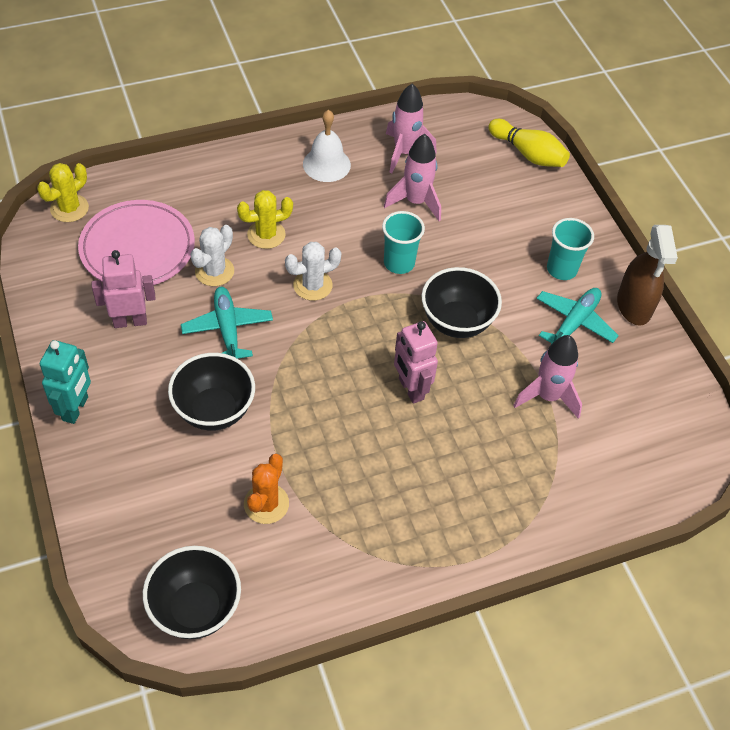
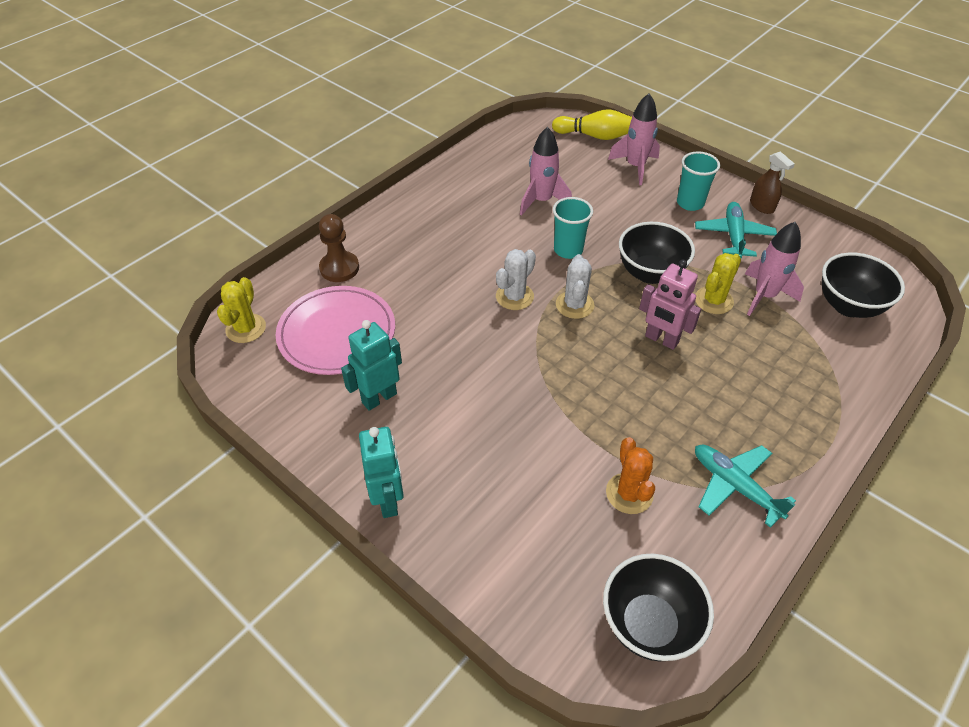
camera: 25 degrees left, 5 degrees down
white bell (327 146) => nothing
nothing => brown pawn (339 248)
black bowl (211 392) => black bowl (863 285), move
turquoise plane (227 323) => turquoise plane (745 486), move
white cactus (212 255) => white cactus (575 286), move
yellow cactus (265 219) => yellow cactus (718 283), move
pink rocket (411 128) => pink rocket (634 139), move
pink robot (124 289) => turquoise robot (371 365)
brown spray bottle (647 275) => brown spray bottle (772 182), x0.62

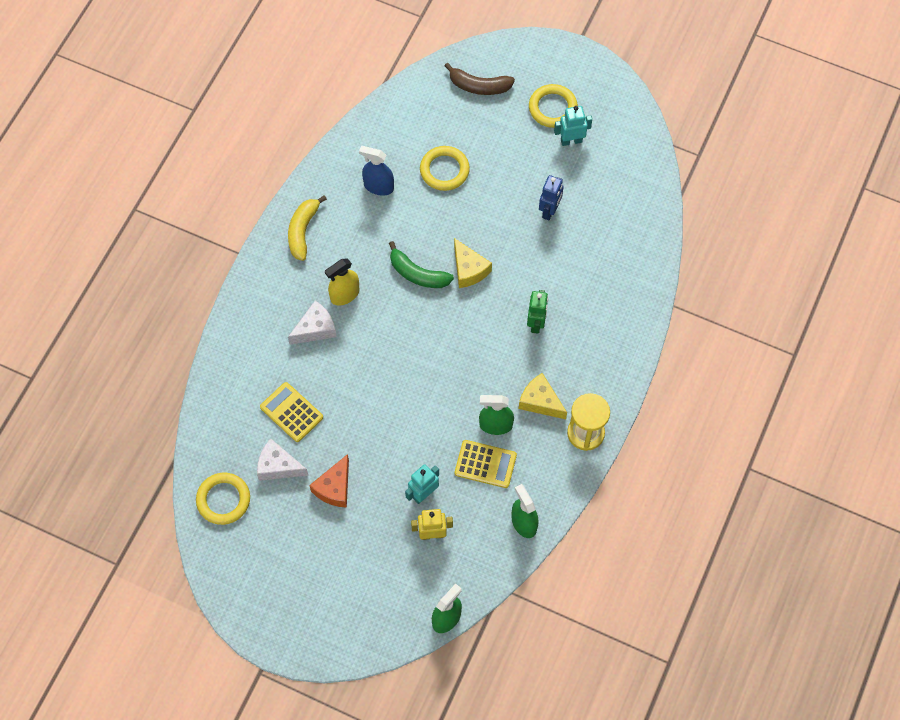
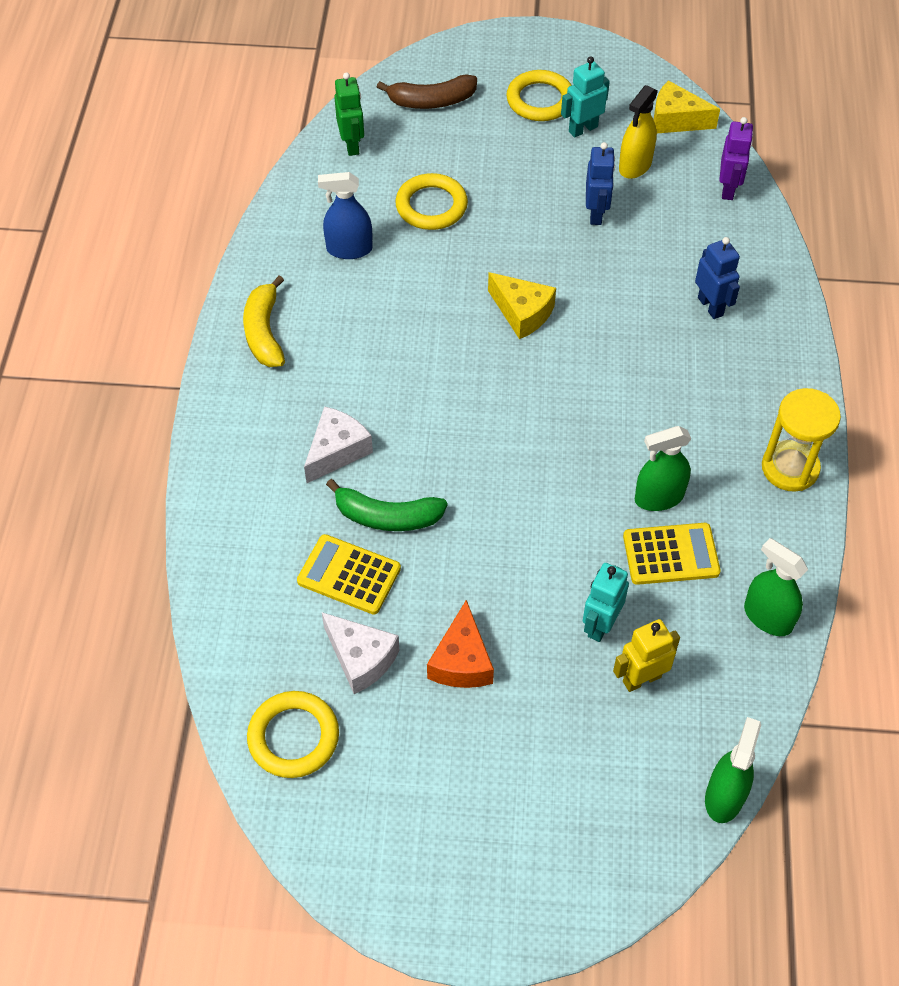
camera: 20 degrees left, 10 degrees down
nothing => blue robot (717 278)
nothing => purple robot (736 158)
yellow spray bottle (342 282) => yellow spray bottle (638 132), move
green banana (421 264) => green banana (386 505), move
yellow cheese (543 396) => yellow cheese (686 106), move
green robot (537 312) => green robot (349 114), move
white cheese (282 459) => white cheese (360 653), 135 degrees counterclockwise

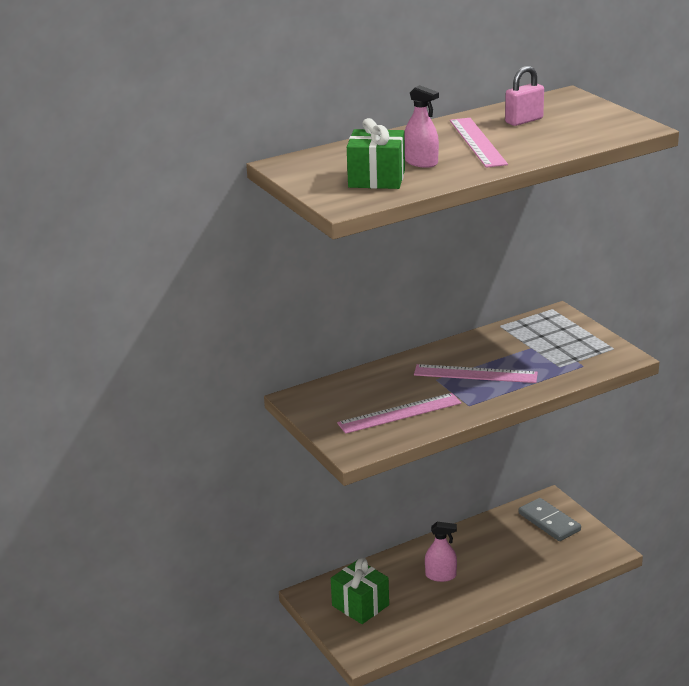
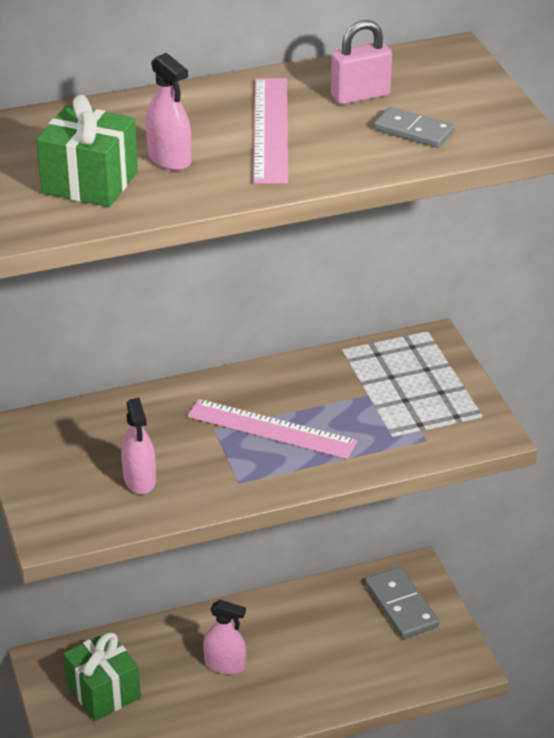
camera: 10 degrees right, 10 degrees up
nothing => grey domino (414 127)
pink ruler (399 413) => pink spray bottle (138 446)

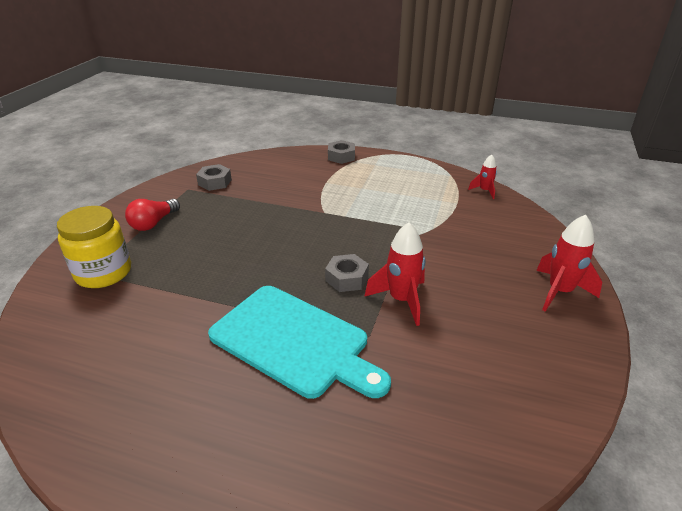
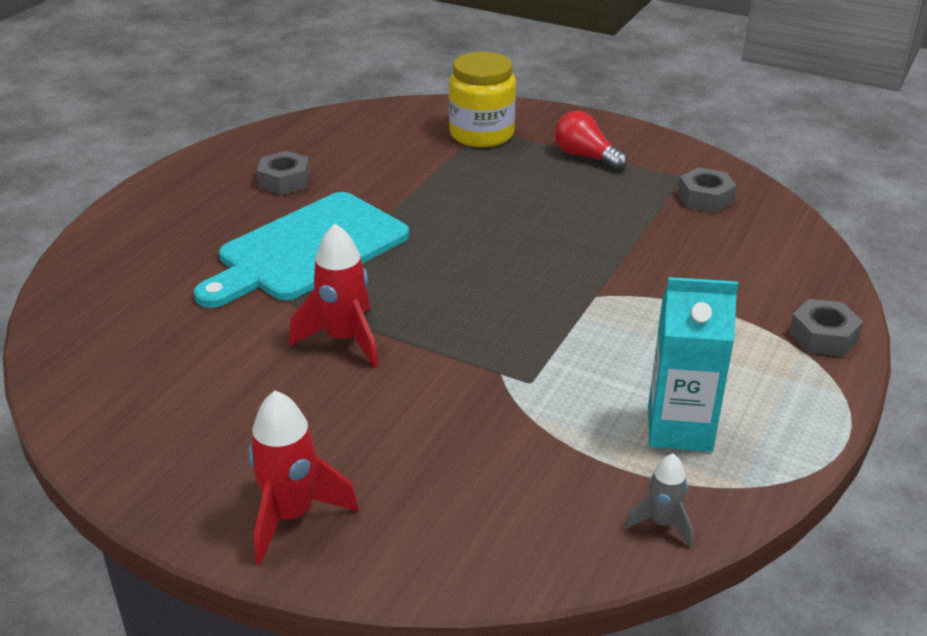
camera: 100 degrees right, 0 degrees up
nothing => turquoise carton (693 364)
grey nut (347 273) => grey nut (283 173), move
red rocket (482 176) => grey rocket (658 500)

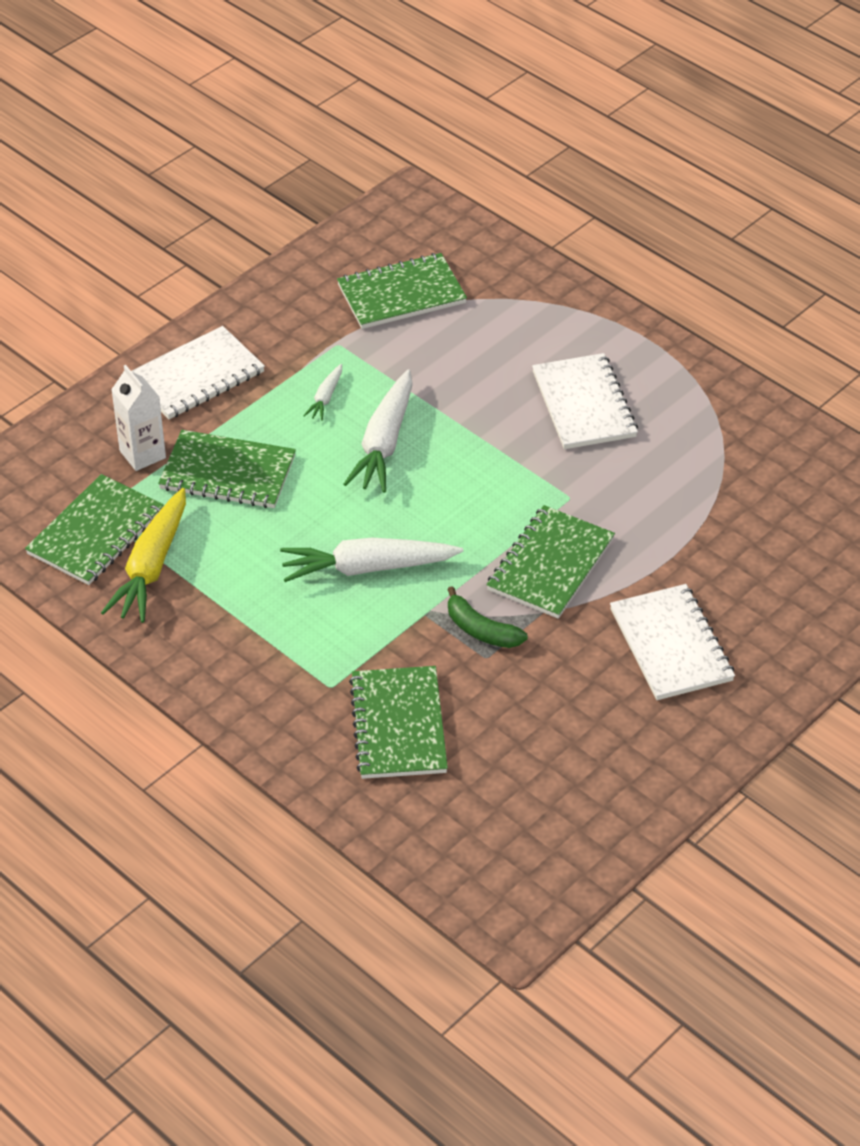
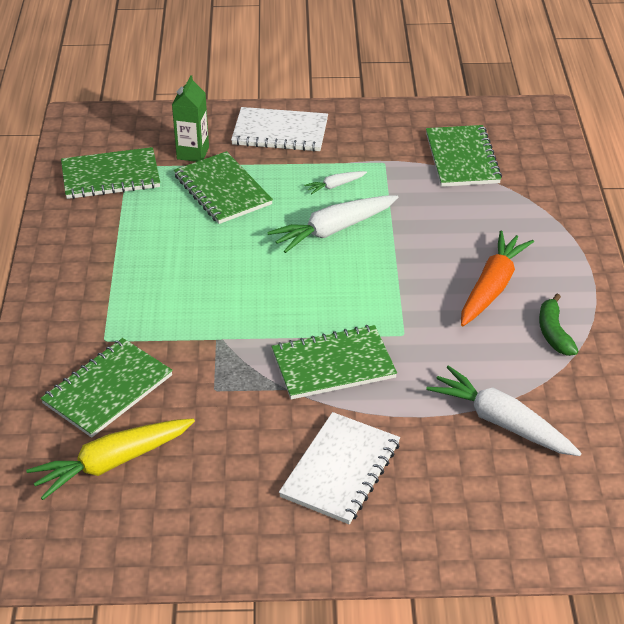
camera: 45 degrees right, 5 degrees down
yellow carrot (143 555) => yellow carrot (110 459), move
white carrot (371 560) => white carrot (504 410), move
green banana (487 617) => green banana (559 325), move
white notebook (585 401) => orange carrot (497 278)
white carton (138 418) => green carton (190 118)
green notebook (402 291) => green notebook (464 156), 60 degrees clockwise

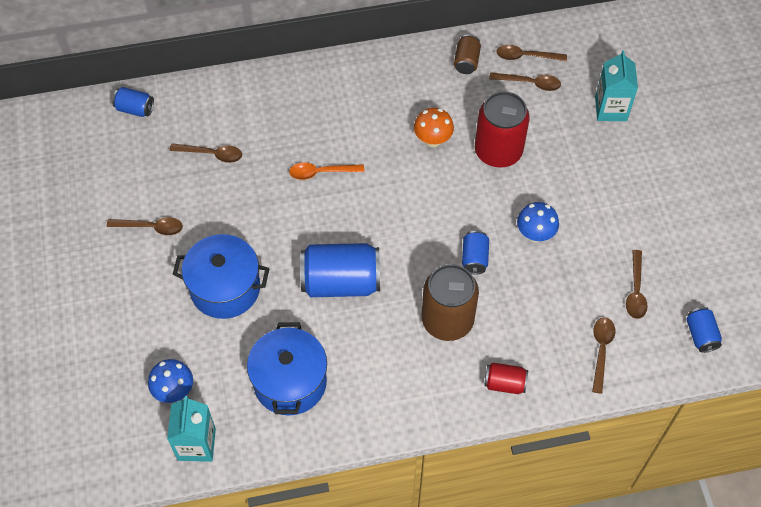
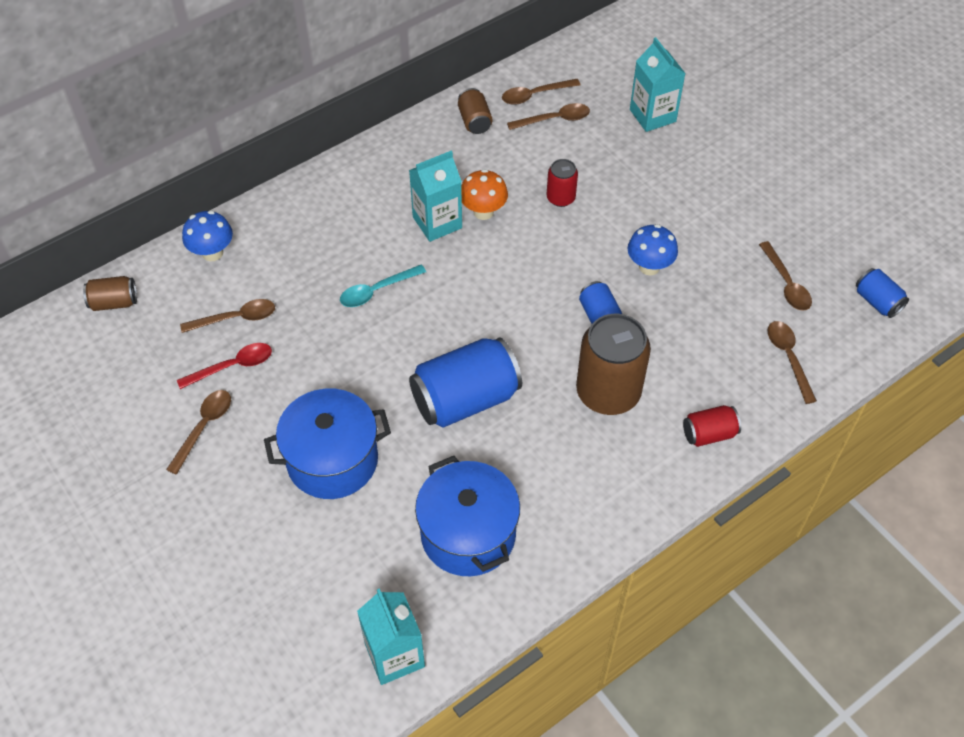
camera: 25 degrees left, 5 degrees down
nothing => red spoon (224 366)
nothing => turquoise carton (435 196)
blue mushroom (170 381) => blue mushroom (207 236), move
blue can (133 102) => brown can (110 293)
orange spoon (326 171) => turquoise spoon (383 285)
brown spoon (145 226) => brown spoon (198 432), 45 degrees counterclockwise
red can (502 129) => red can (562 183), x0.50

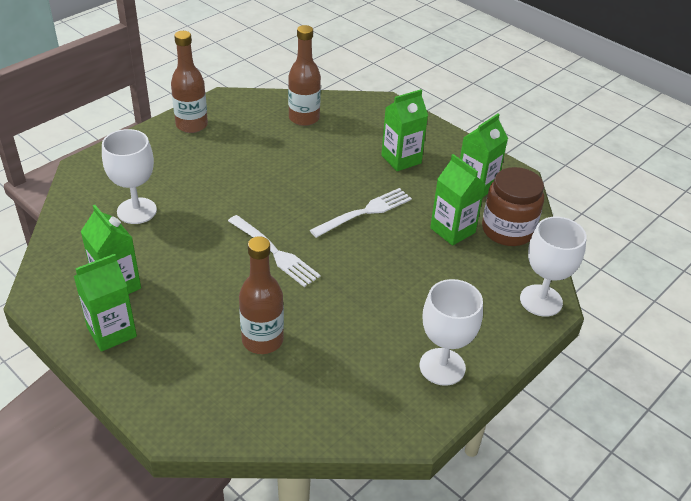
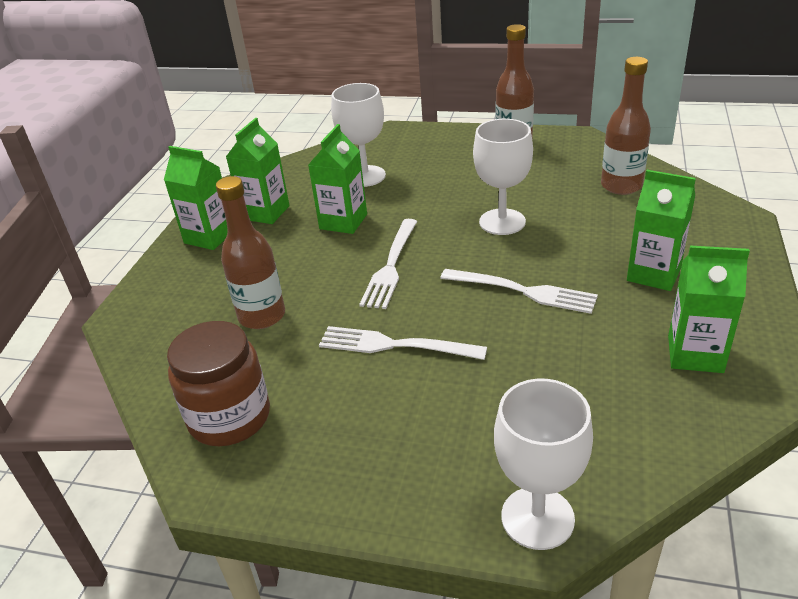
camera: 65 degrees right, 5 degrees down
nothing => white fork (403 343)
white goblet (451 332) => white goblet (503 177), move
green carton (457 200) => green carton (337 179), move
brown jar (513 206) => brown jar (218 383), move

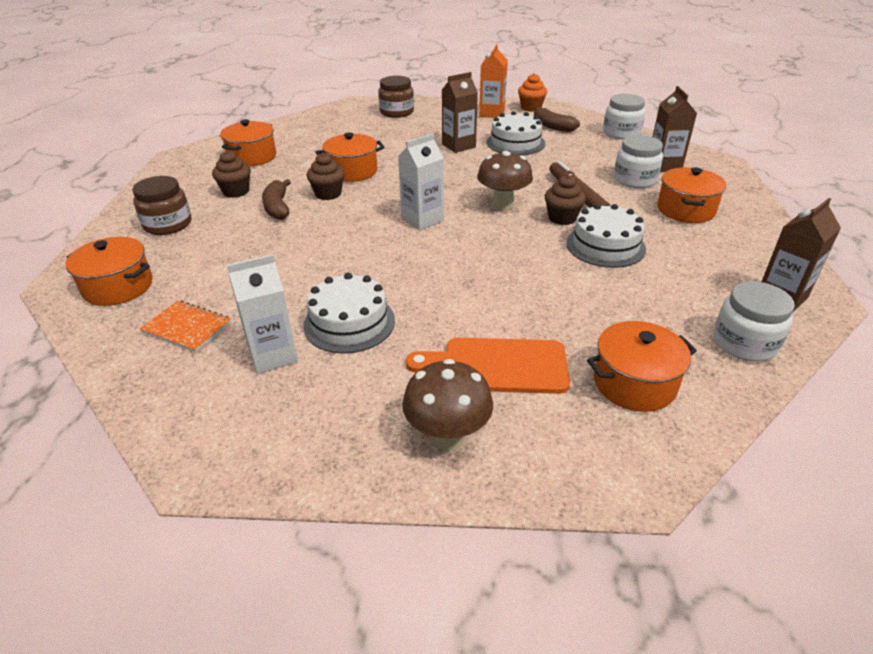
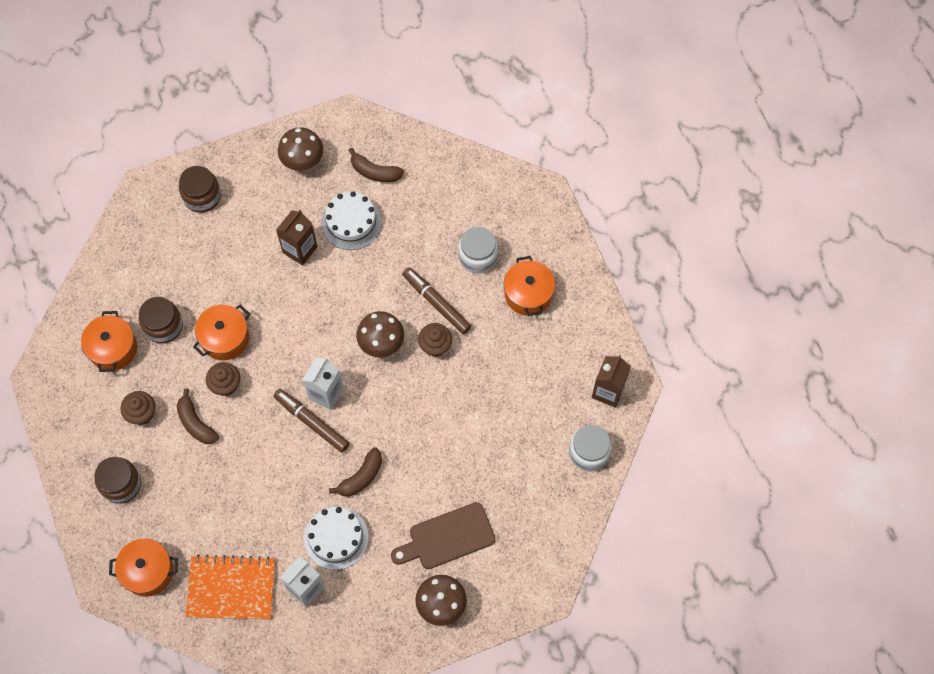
camera: 25 degrees left, 30 degrees up
orange cupcake (532 92) => nothing
white cake (606 236) => nothing
orange pot (642 366) => nothing
white jar (624 117) => nothing
brown carton (675 129) => nothing
nothing => brown jar (161 320)
nothing => brown marker (311 421)
nothing => brown banana (355 472)
orange carton (493 81) => brown mushroom (300 149)
orange cutting board (488 366) => brown cutting board (443 535)
orange notebook (186 326) => orange notebook (230 587), x1.65

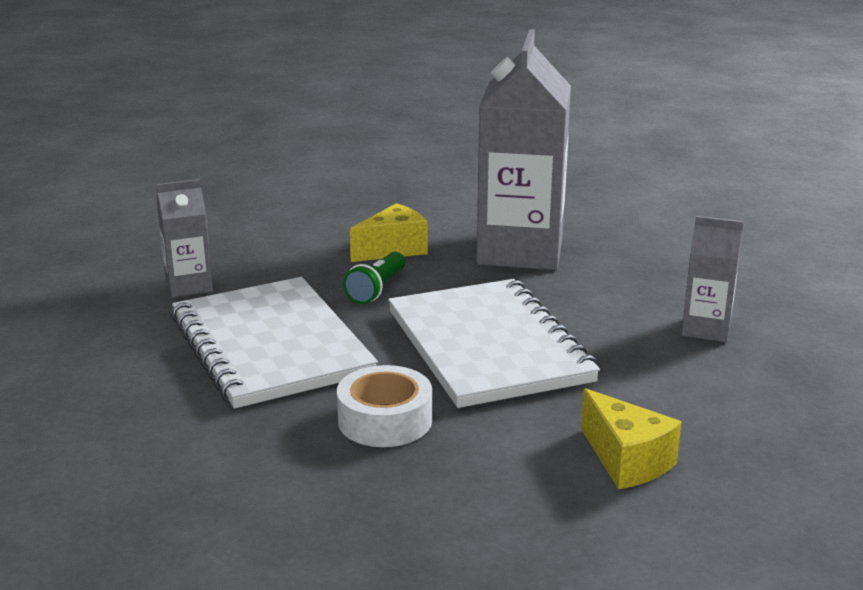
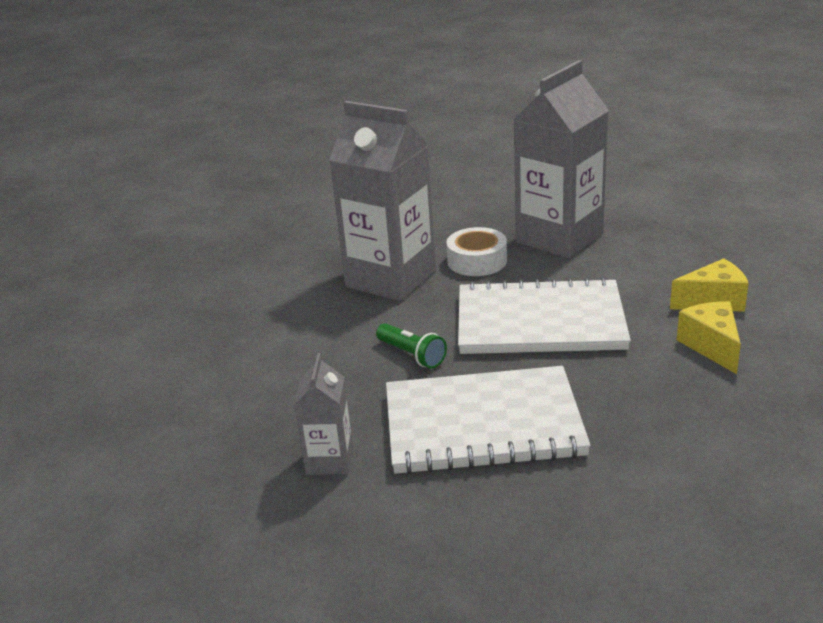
camera: 65 degrees left, 5 degrees up
white tape (384 406) => white tape (476 251), move
yellow cheese (389 232) => yellow cheese (709 337), move
grey carton (712 279) => grey carton (561 159), x2.04

